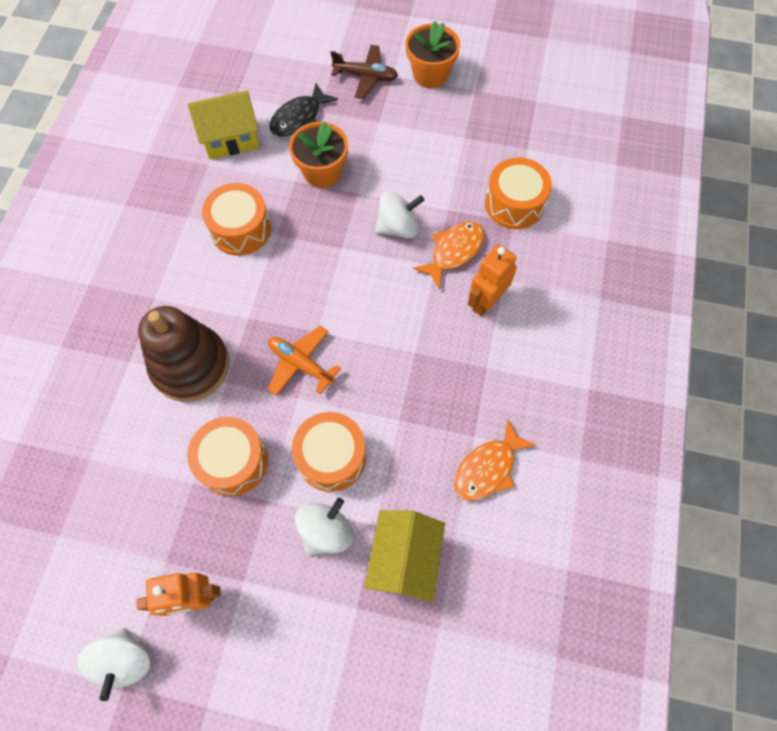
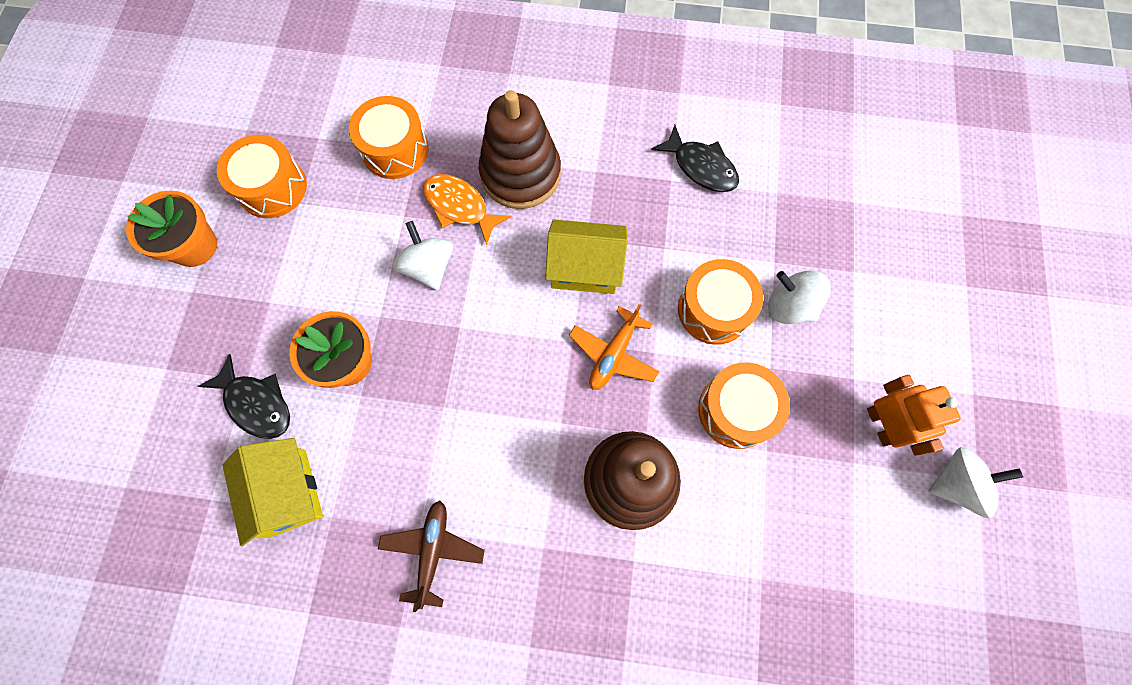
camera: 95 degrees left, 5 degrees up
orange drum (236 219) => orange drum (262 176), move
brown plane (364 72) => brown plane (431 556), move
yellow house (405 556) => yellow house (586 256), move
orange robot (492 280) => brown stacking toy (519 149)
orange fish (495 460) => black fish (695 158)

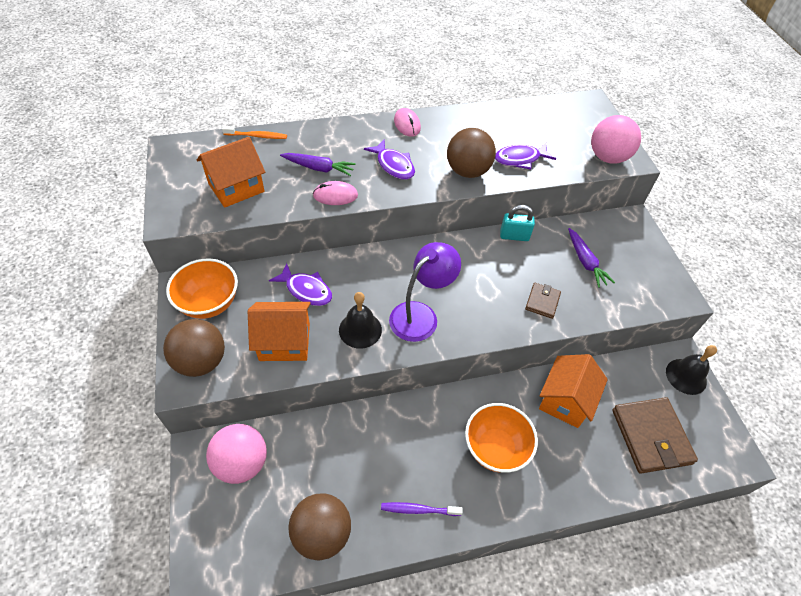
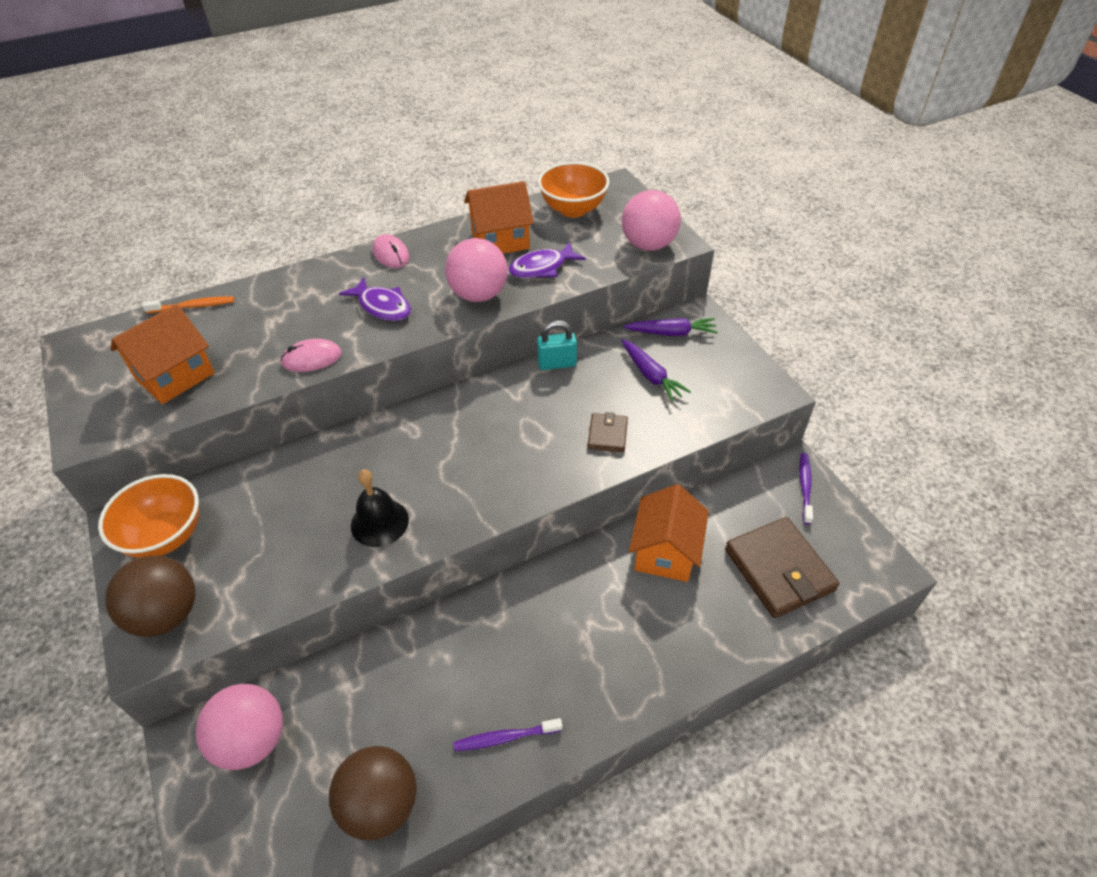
camera: 10 degrees left, 5 degrees down
purple fish (300 284) => nothing
purple lamp (425 292) => nothing
orange house (279 331) => orange house (499 217), move
purple carrot (318 164) => purple carrot (670 327), move
orange bowl (501 438) => orange bowl (574 190), move
black bell (691 370) => purple toothbrush (806 488)
brown ball (471 153) => pink ball (476 270)

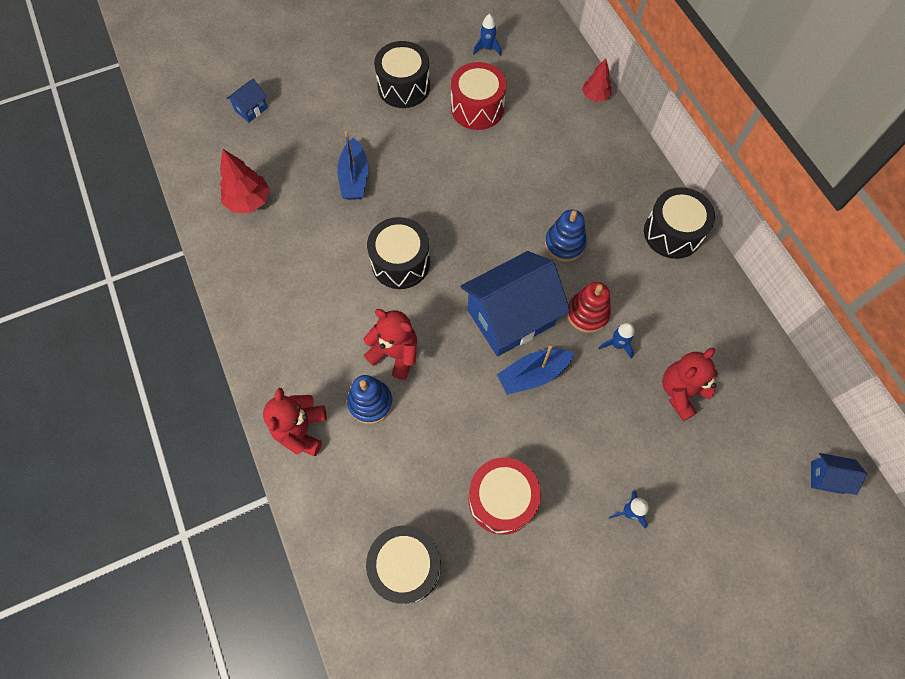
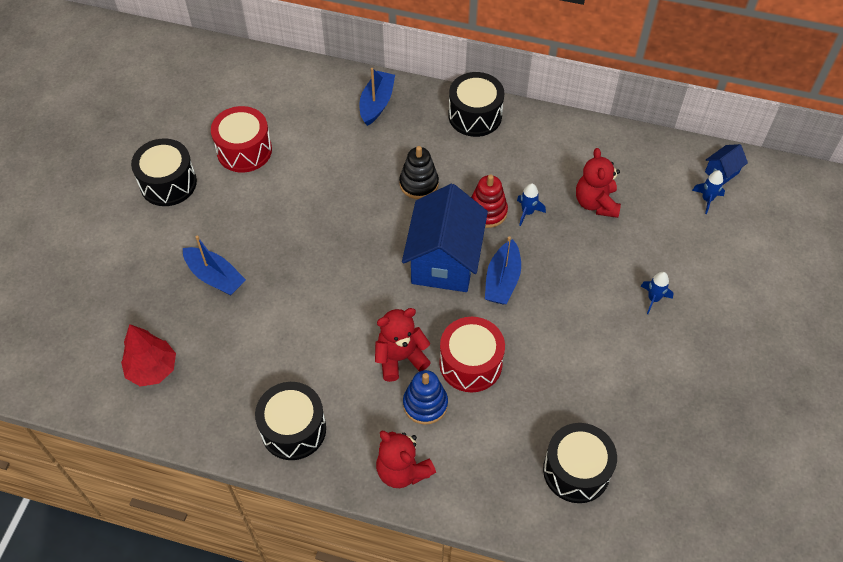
camera: 50 degrees left, 10 degrees down
blue house (247 100) => nothing
red tree (596 80) => nothing
nothing => blue boat (377 97)
black drum (398 253) => black drum (290 421), move
red drum (504 496) => red drum (472 354), move
blue rocket (487 35) => blue rocket (708 192), move
blue stacking toy (565 235) => black stacking toy (419 172)

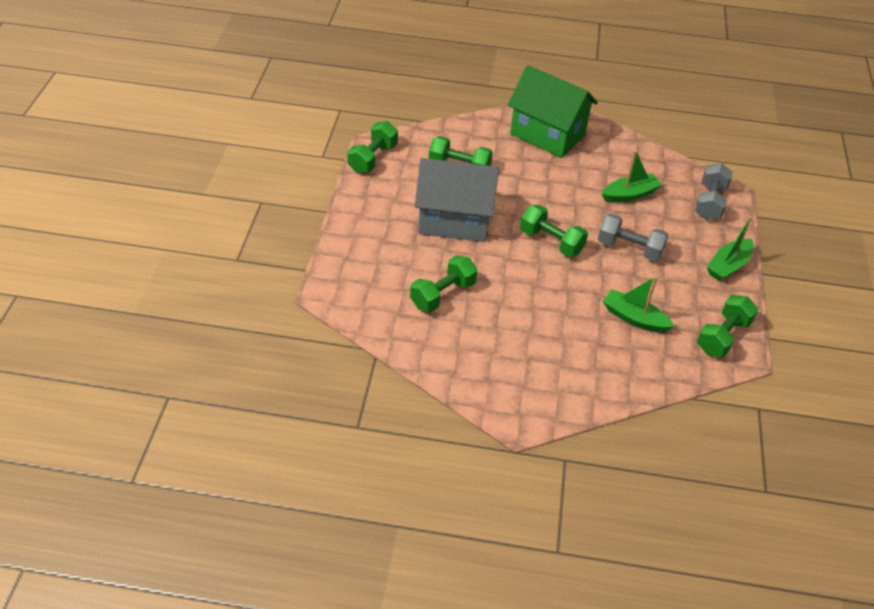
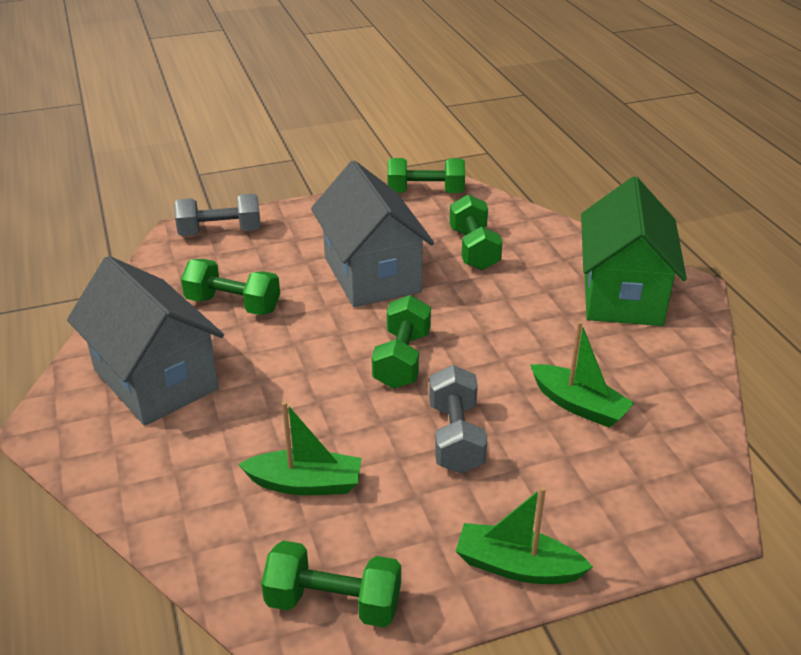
camera: 65 degrees right, 10 degrees down
nothing => grey house (145 341)
grey dumbbell (714 191) => grey dumbbell (217 215), move
green boat (639 304) => green boat (300 448), 90 degrees clockwise

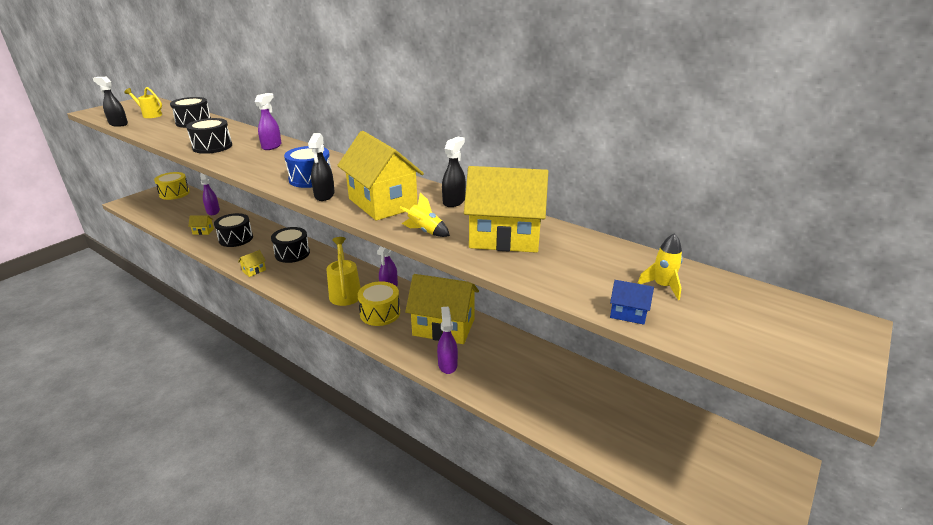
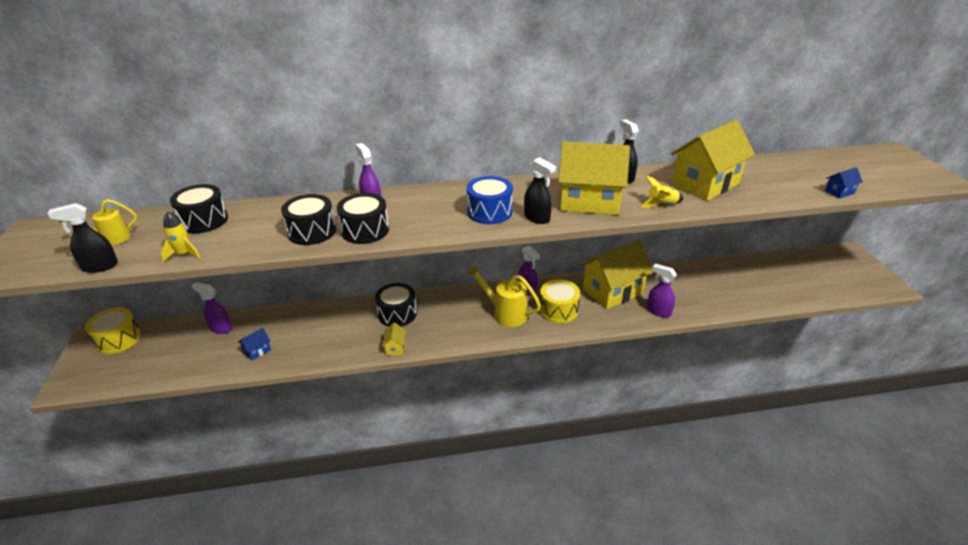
camera: 45 degrees left, 5 degrees up
black drum (233 230) => black drum (363 218), move
yellow rocket (660 266) => yellow rocket (181 236), move
yellow house (201 225) => blue house (254 344)

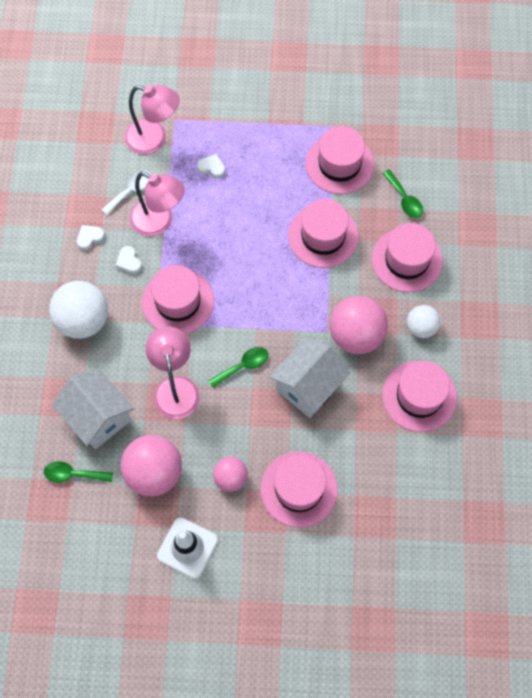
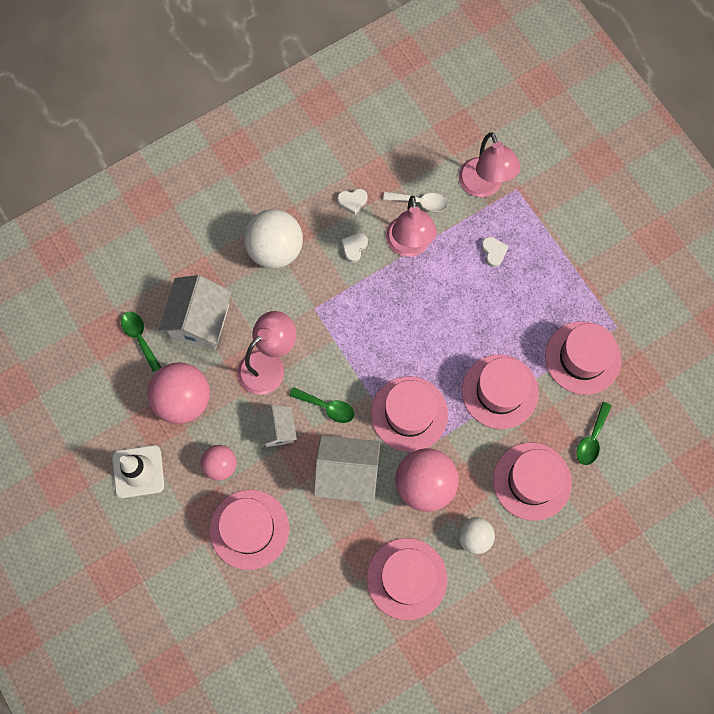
camera: 55 degrees right, 5 degrees up
nothing => white house (276 426)
pink hat (178 299) => pink hat (409 414), move
white heart (91 237) => white heart (352 202), 150 degrees clockwise

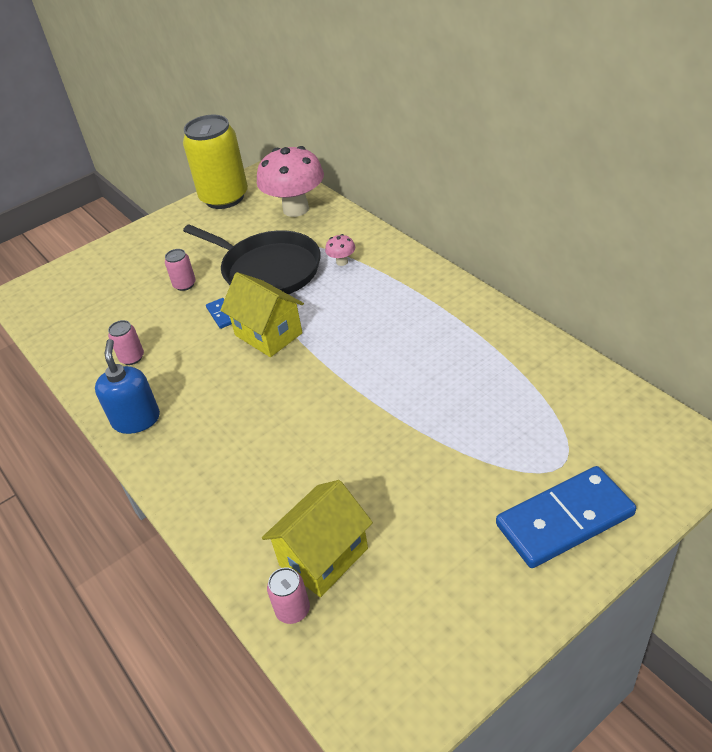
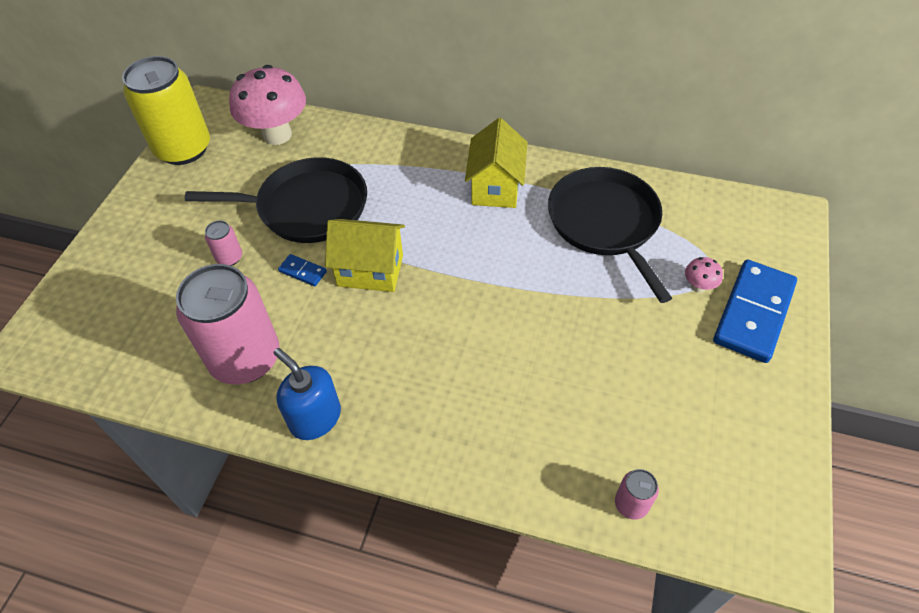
camera: 40 degrees left, 10 degrees up
nothing => black pan (610 235)
yellow house (317 538) => yellow house (496 163), move
pink mushroom (340 250) => pink mushroom (704 275), move
pink can (126 342) => pink can (227 324), x2.40

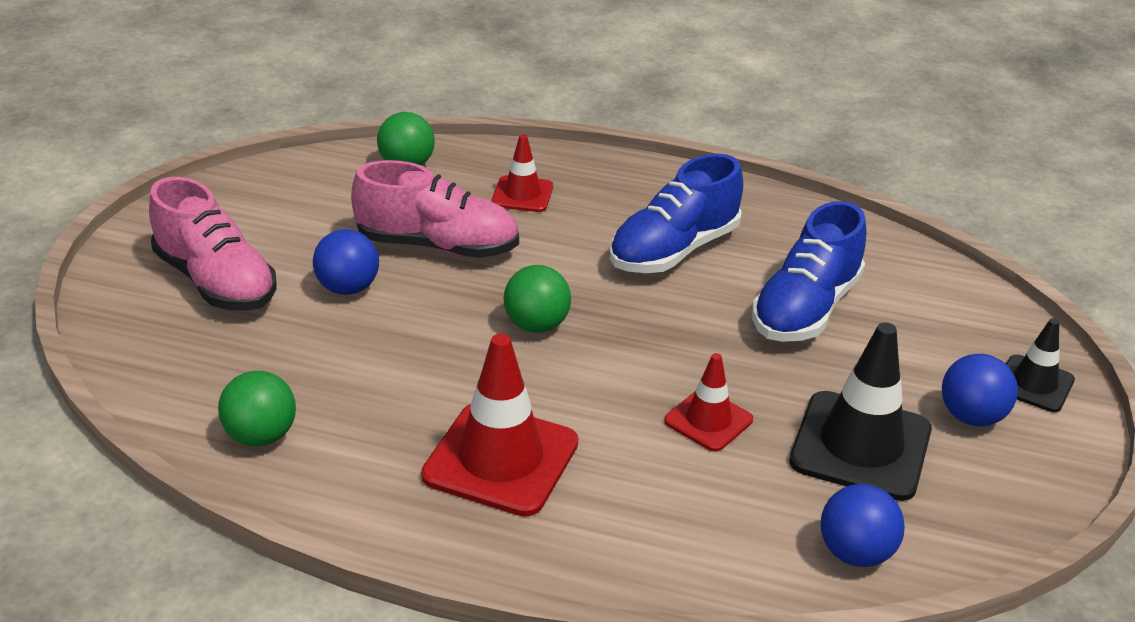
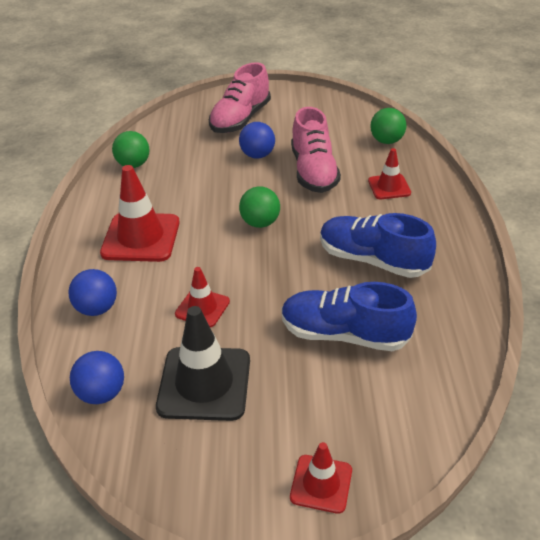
camera: 75 degrees right, 5 degrees up
blue ball (980 390) => blue ball (92 292), move
black traffic cone (1040 365) => red traffic cone (321 478)

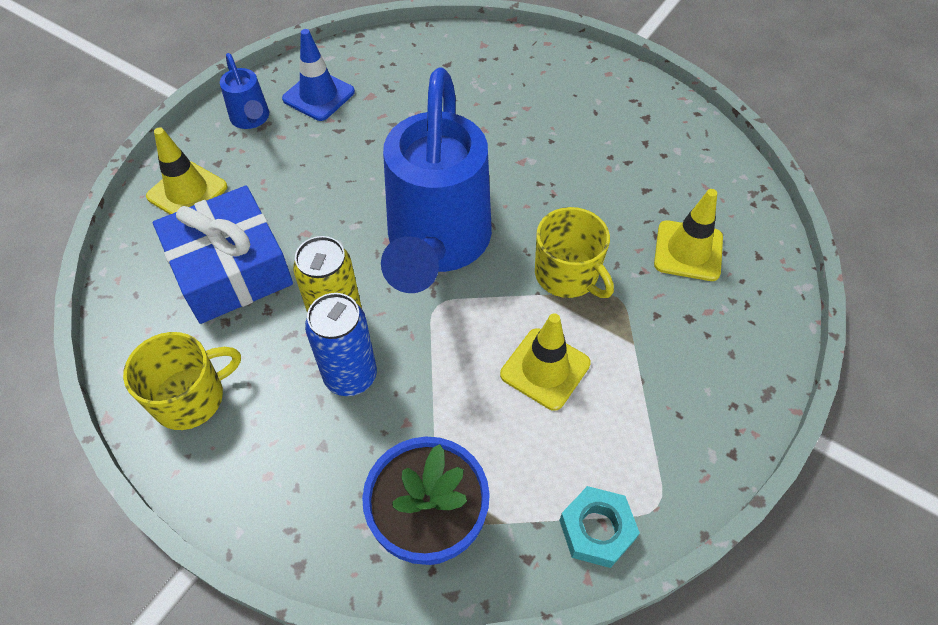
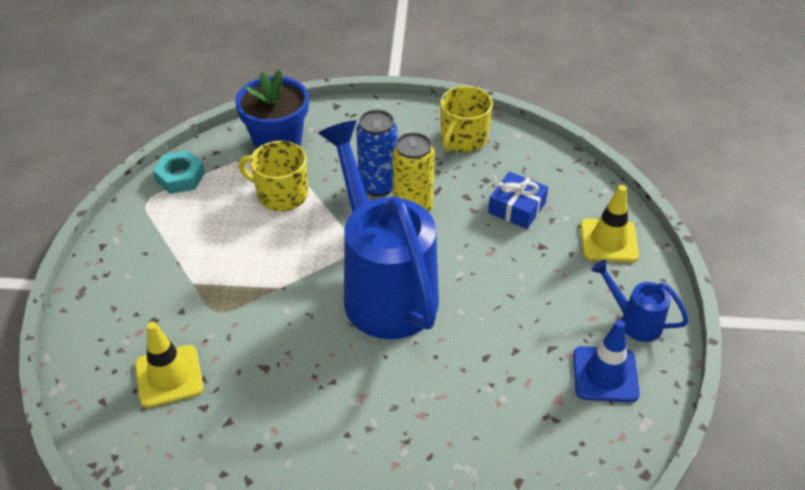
camera: 150 degrees right, 10 degrees down
yellow traffic cone (545 362) => nothing
yellow mug (574 252) => yellow mug (273 176), move
blue gift (223 255) => blue gift (518 200), x0.56

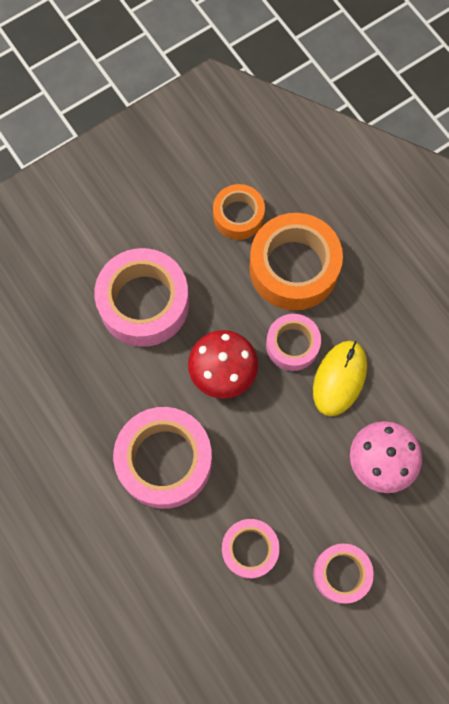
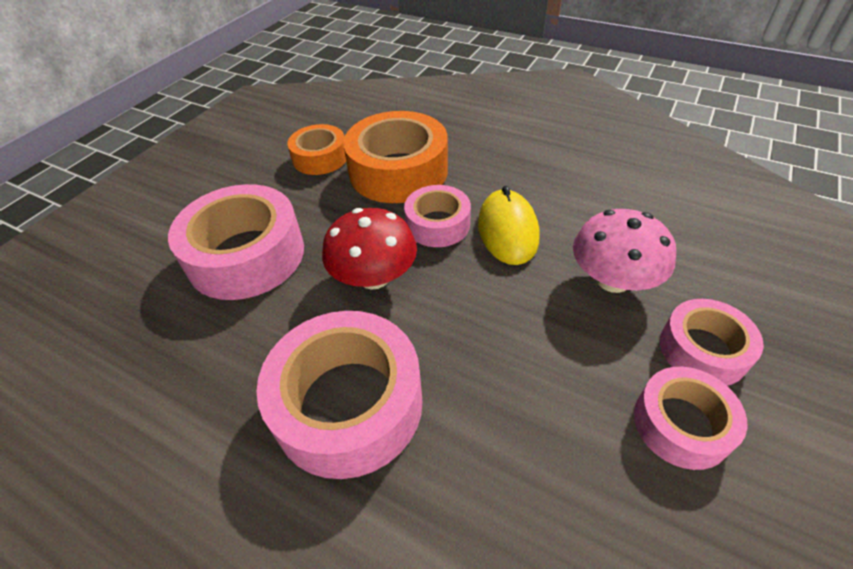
camera: 25 degrees left, 25 degrees down
pink tape (251 549) => pink tape (712 342), move

